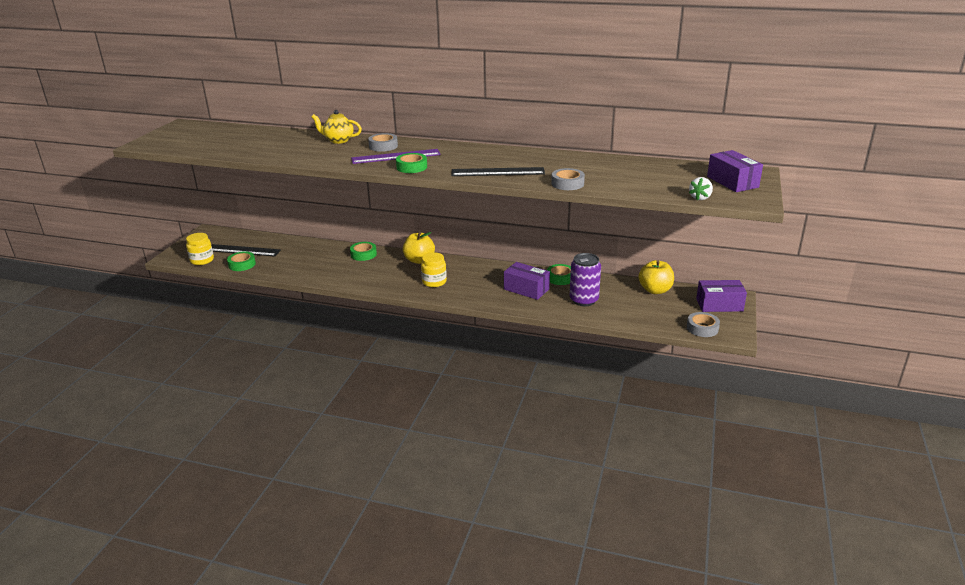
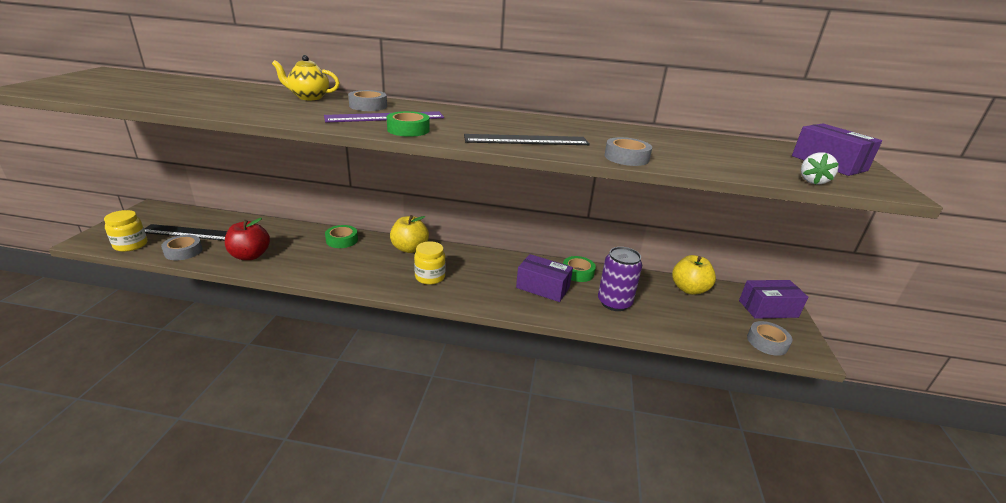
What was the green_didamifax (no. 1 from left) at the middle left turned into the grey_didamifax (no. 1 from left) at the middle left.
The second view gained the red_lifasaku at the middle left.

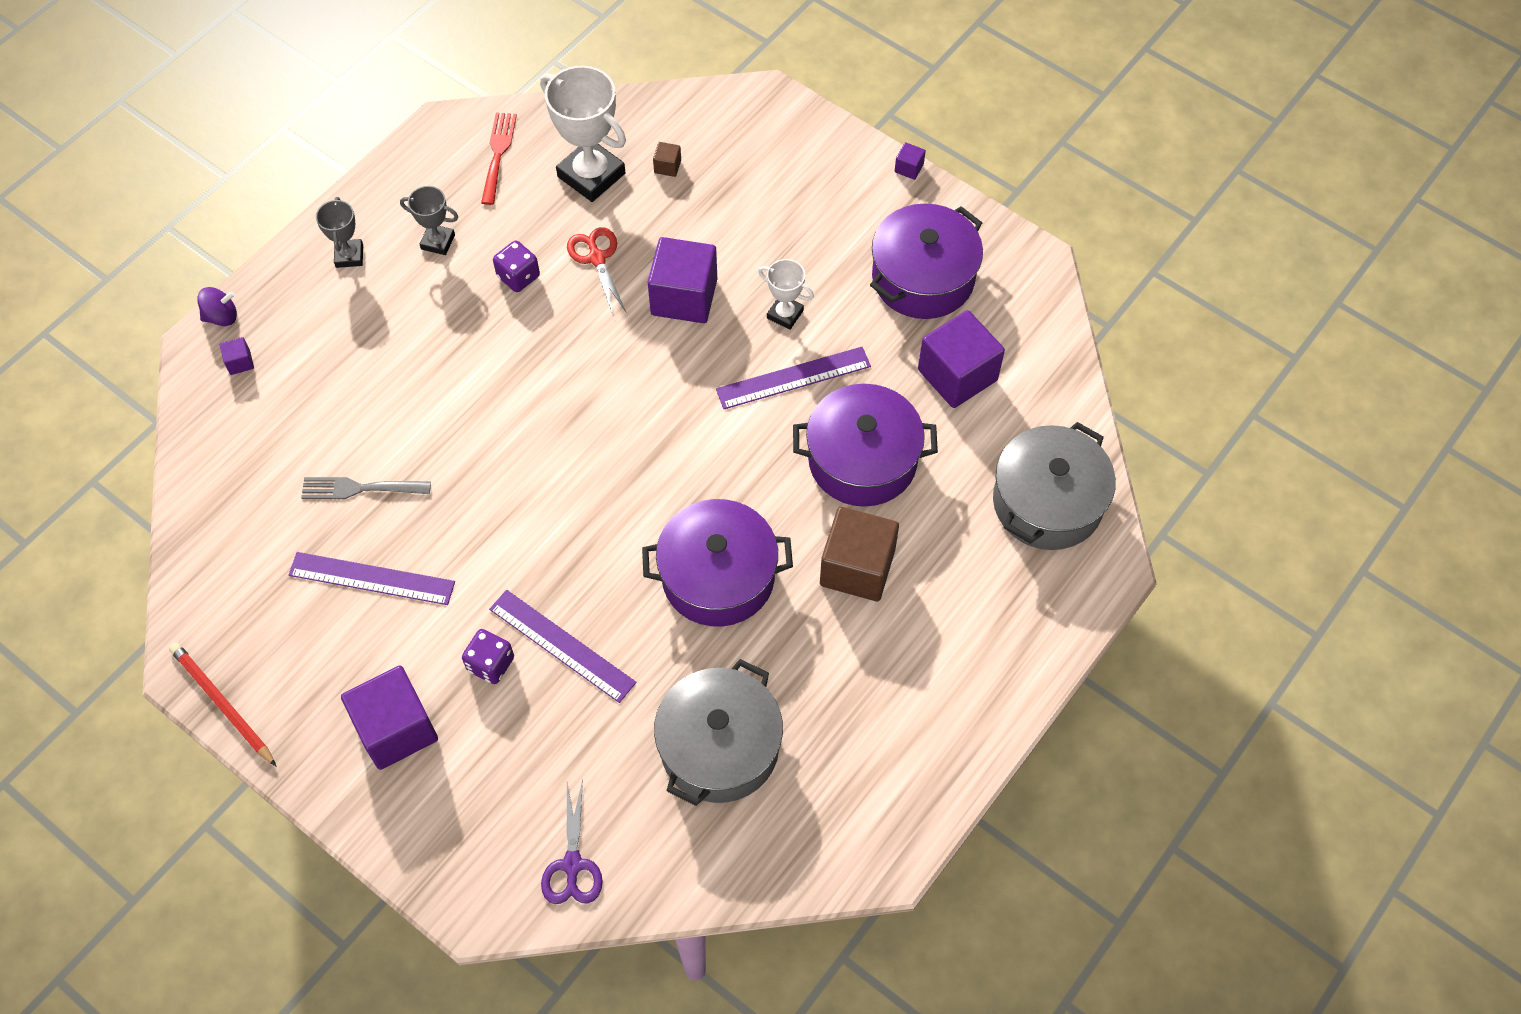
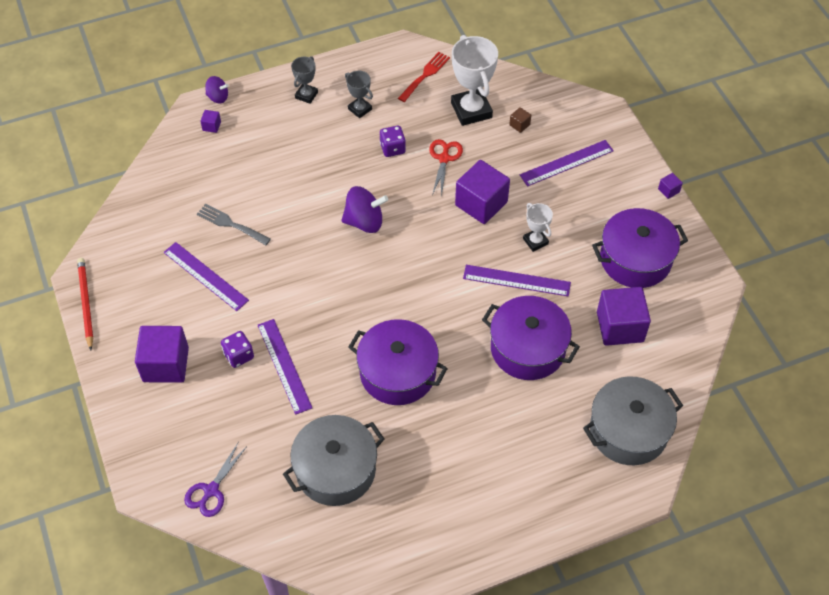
The second view lost the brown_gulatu (no. 2 from left) at the centre.
The second view gained the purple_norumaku (no. 2 from left) at the centre.
The second view gained the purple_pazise (no. 4 from left) at the top right.

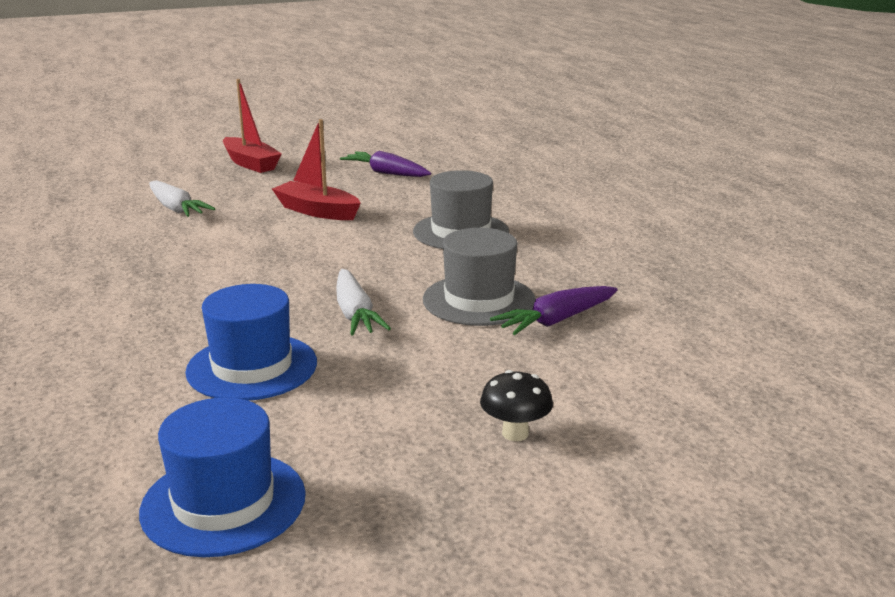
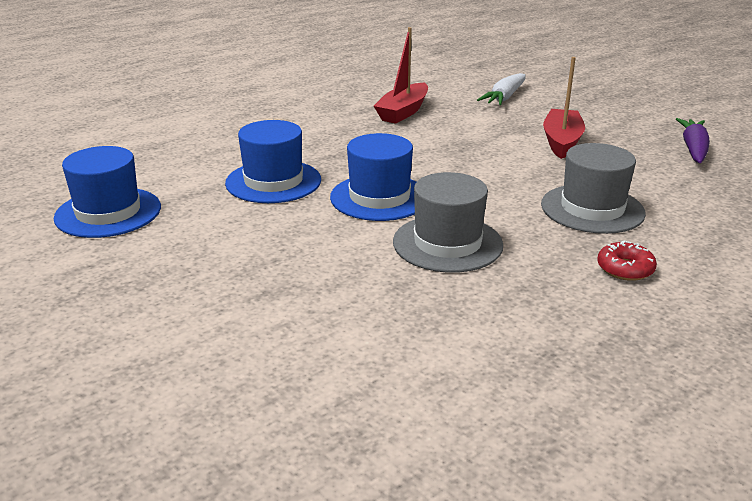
The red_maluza (no. 1 from left) ended up elsewhere, having gone from the top left to the top centre.
Where the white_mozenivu (no. 2 from left) stood at the centre, the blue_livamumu (no. 3 from left) came to stand at the centre.
The second view lost the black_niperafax at the bottom centre.
The second view lost the purple_mozenivu (no. 2 from left) at the centre.
The second view gained the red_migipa at the middle right.

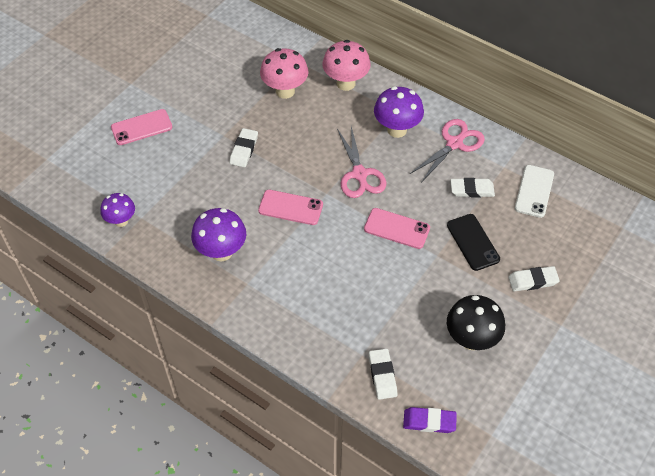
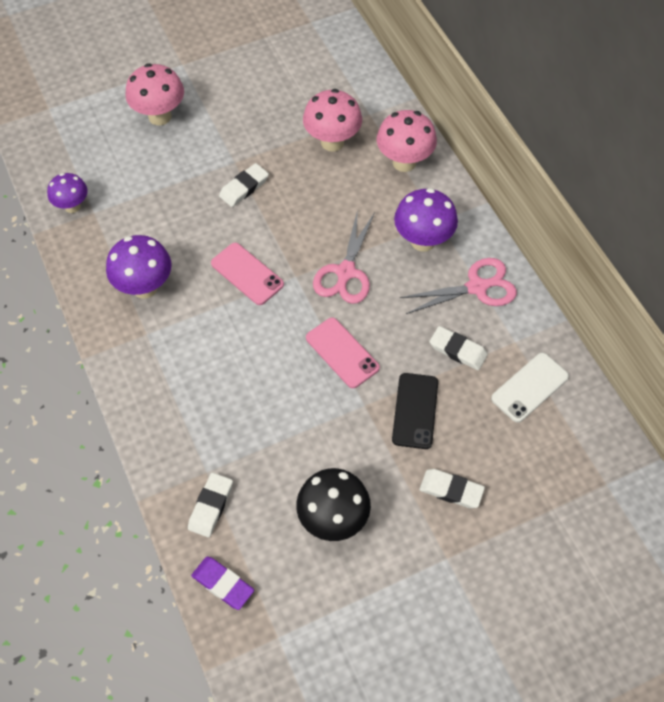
Where the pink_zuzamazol (no. 1 from left) stood at the top left, the pink_niperafax (no. 1 from left) came to stand at the top left.

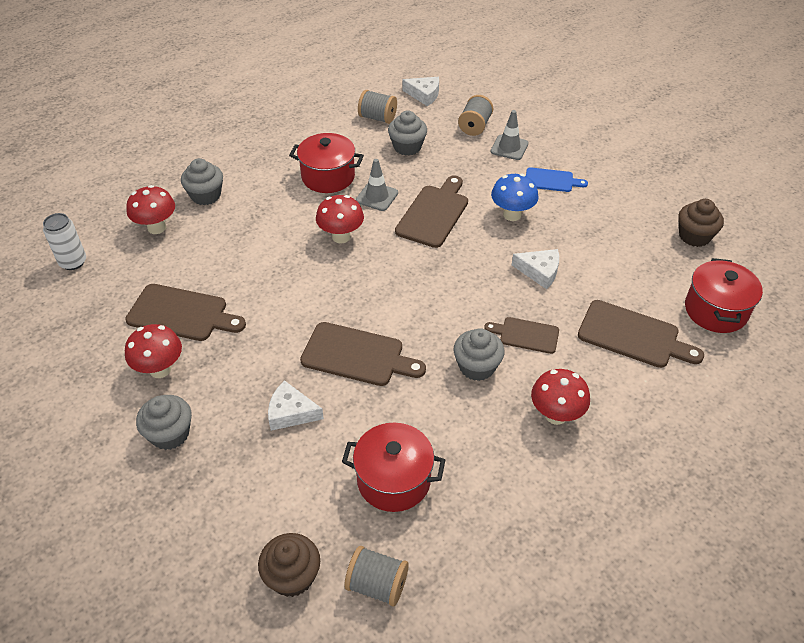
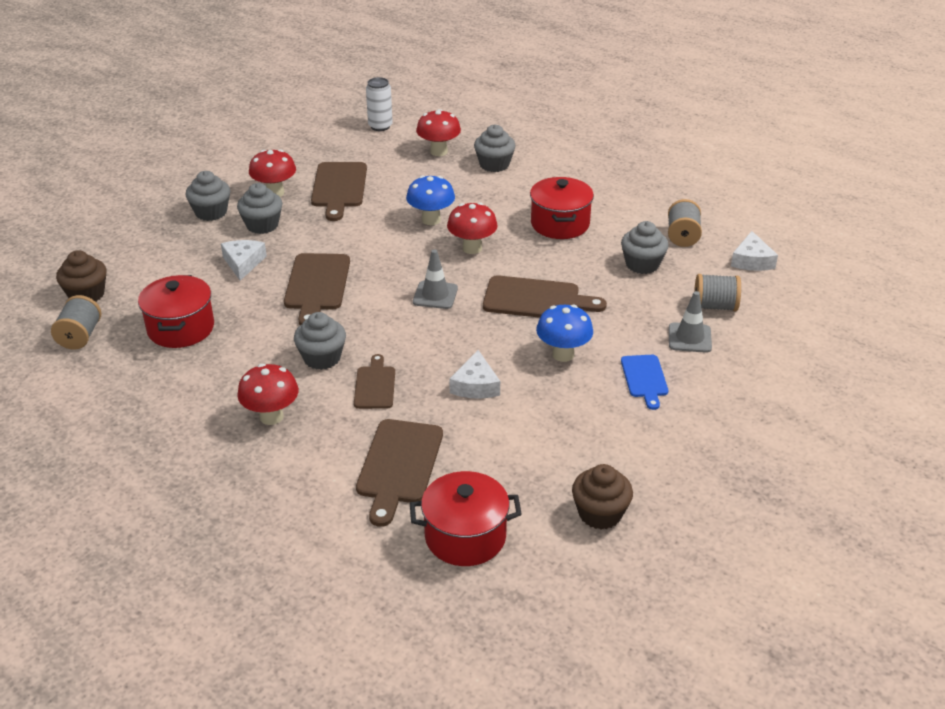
The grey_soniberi (no. 1 from left) ended up elsewhere, having gone from the top centre to the centre.
The second view gained the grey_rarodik (no. 2 from left) at the top left.
The second view gained the blue_niperafax (no. 1 from left) at the top centre.

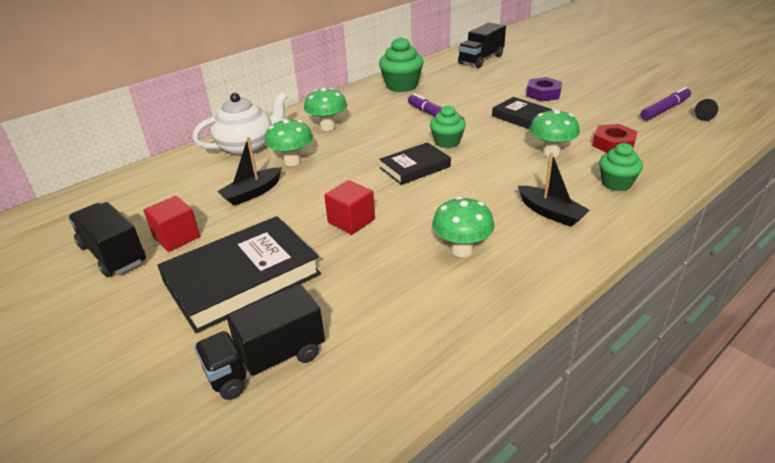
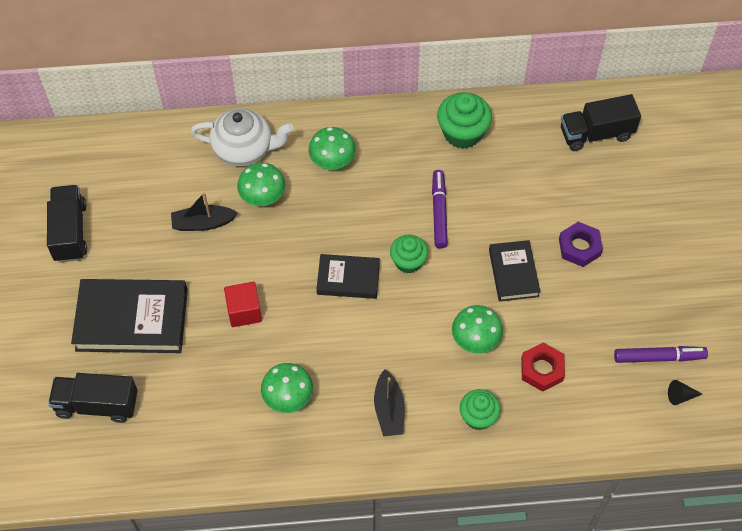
The second view lost the red_gulatu (no. 1 from left) at the middle left.

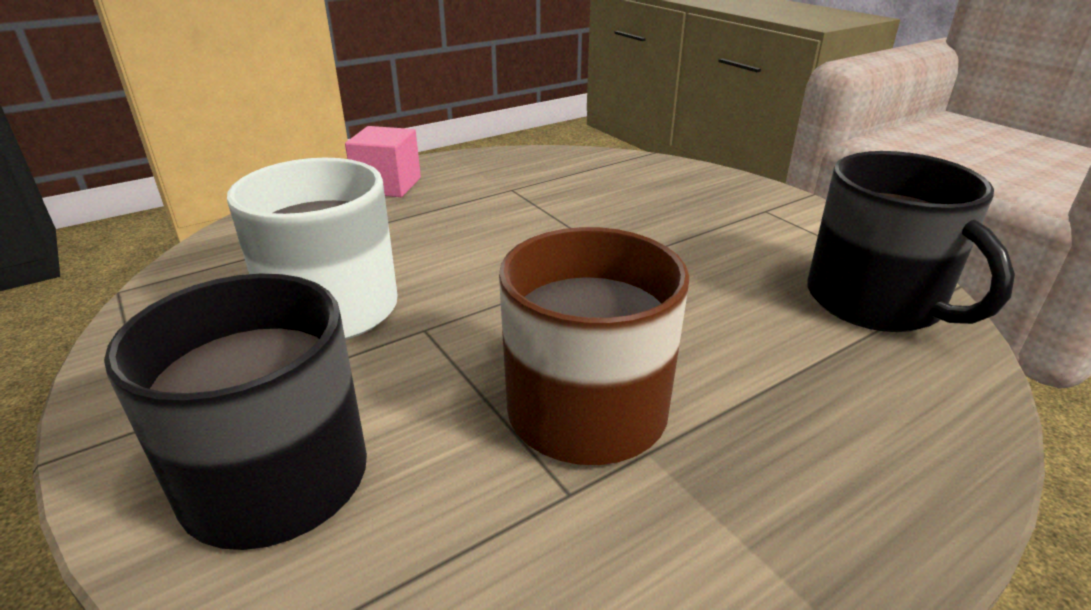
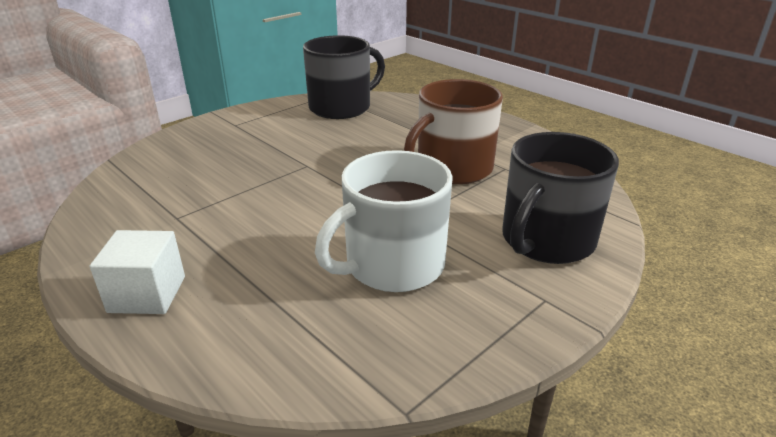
What was the pink_gulatu at the top centre turned into the white_gulatu at the middle left.

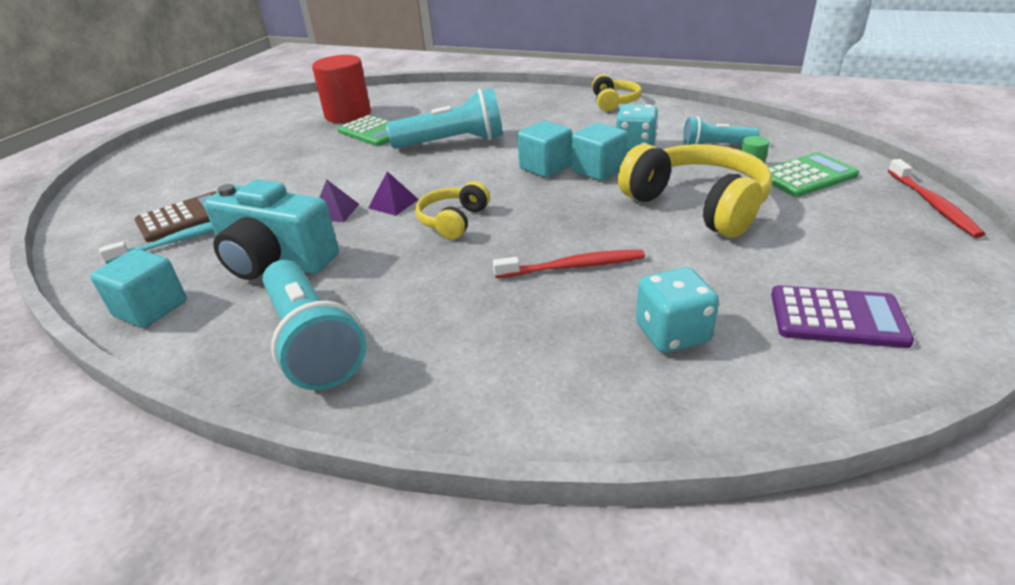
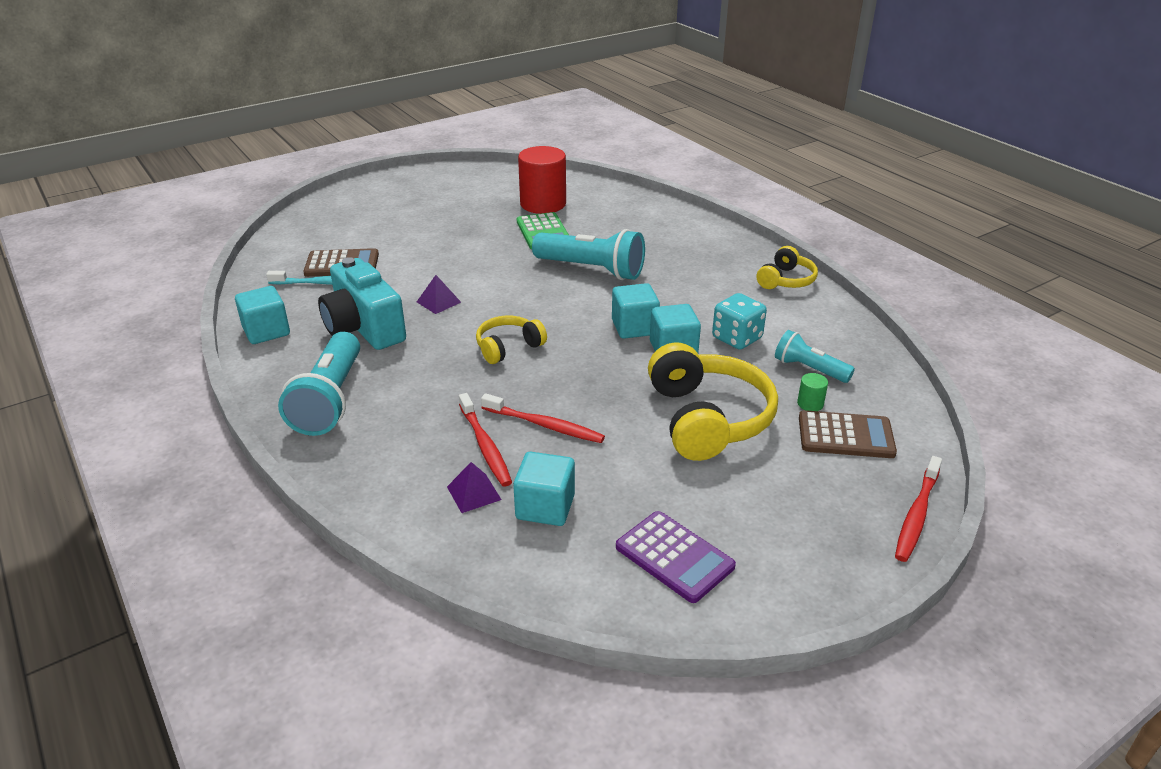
The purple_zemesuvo (no. 2 from left) ended up elsewhere, having gone from the top centre to the centre.
Where the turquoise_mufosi (no. 2 from left) stood at the middle right, the turquoise_gulatu (no. 2 from left) came to stand at the centre.
What was the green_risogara (no. 2 from left) at the top right turned into the brown_risogara (no. 2 from left) at the middle right.
The second view gained the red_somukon (no. 1 from left) at the centre.

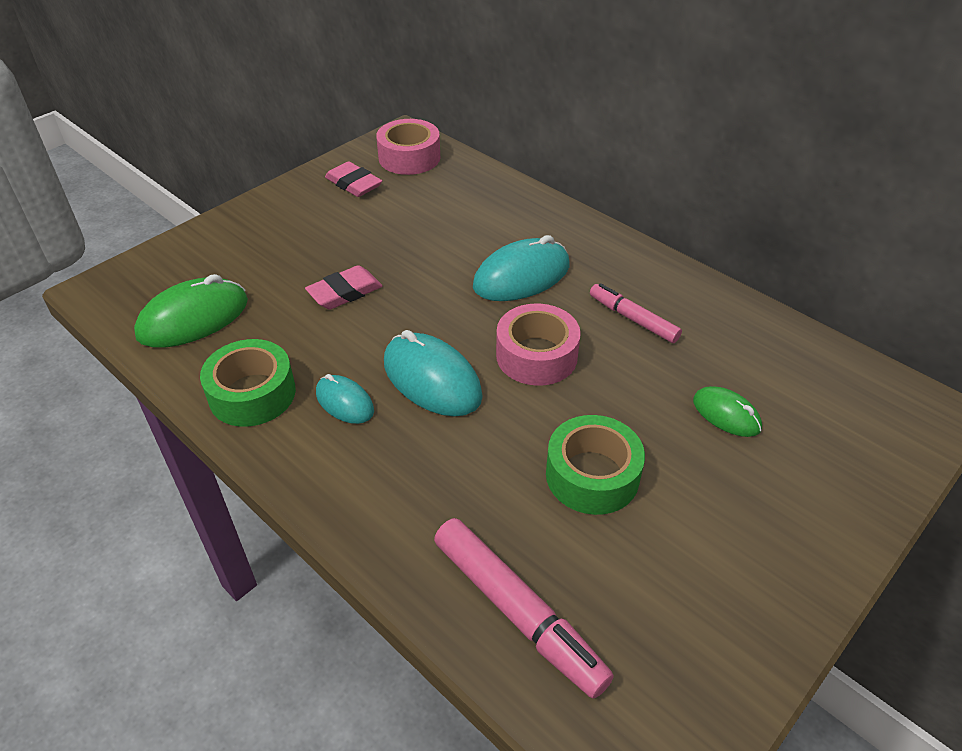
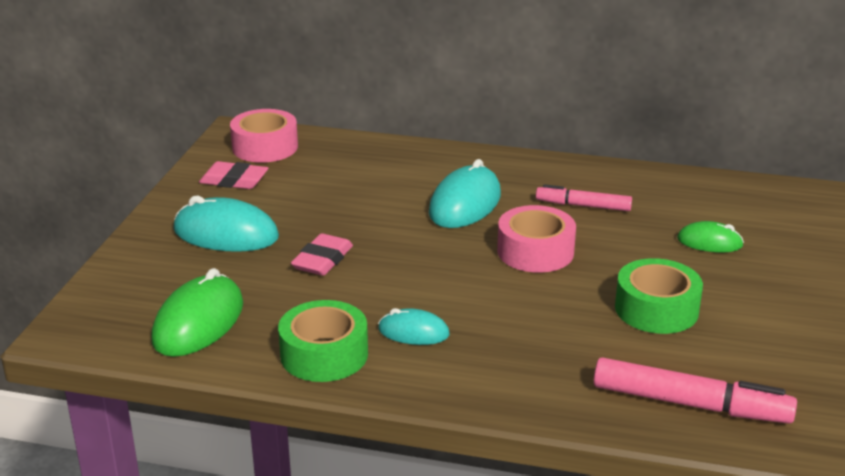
The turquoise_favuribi (no. 2 from left in the first image) ended up elsewhere, having gone from the centre to the middle left.

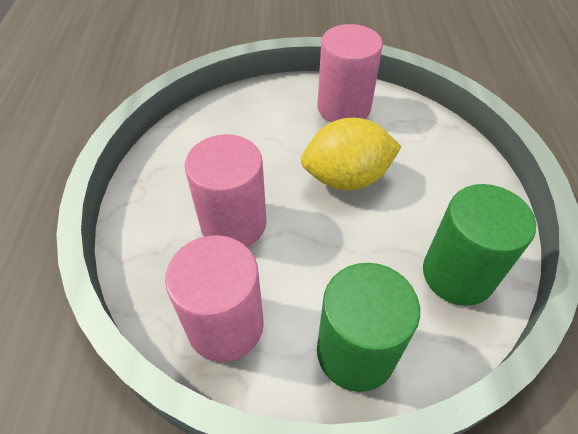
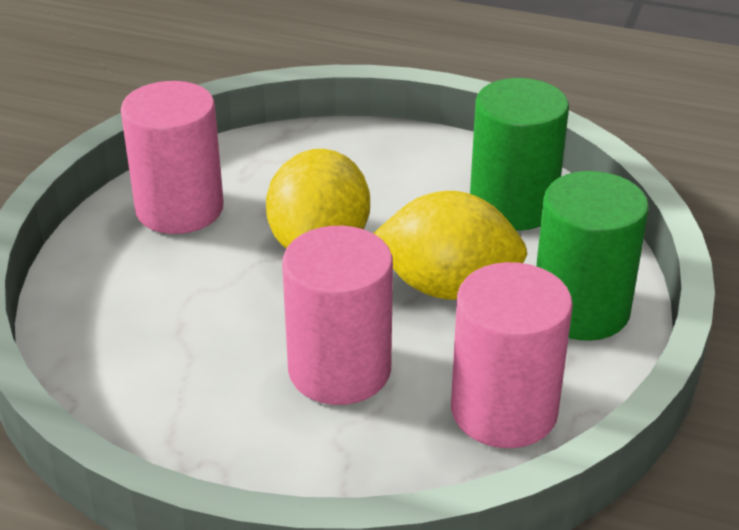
The second view gained the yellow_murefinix (no. 2 from left) at the centre.

